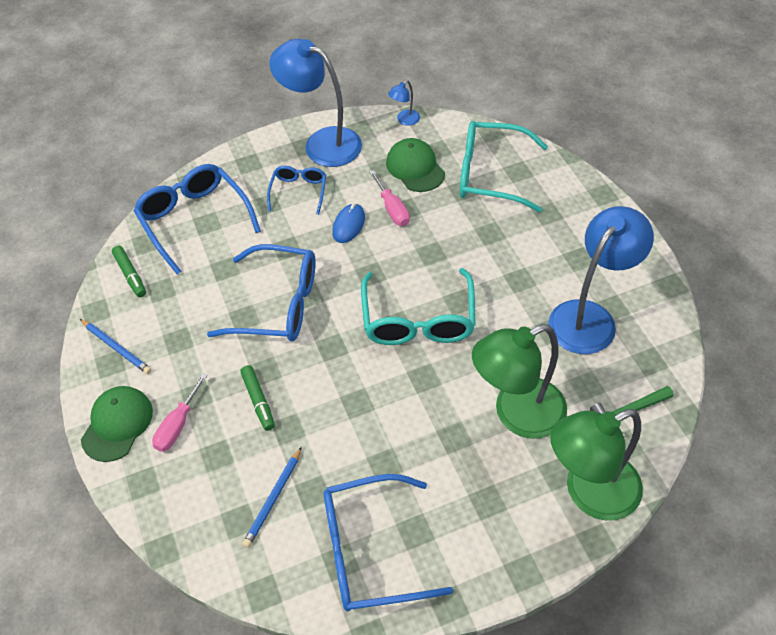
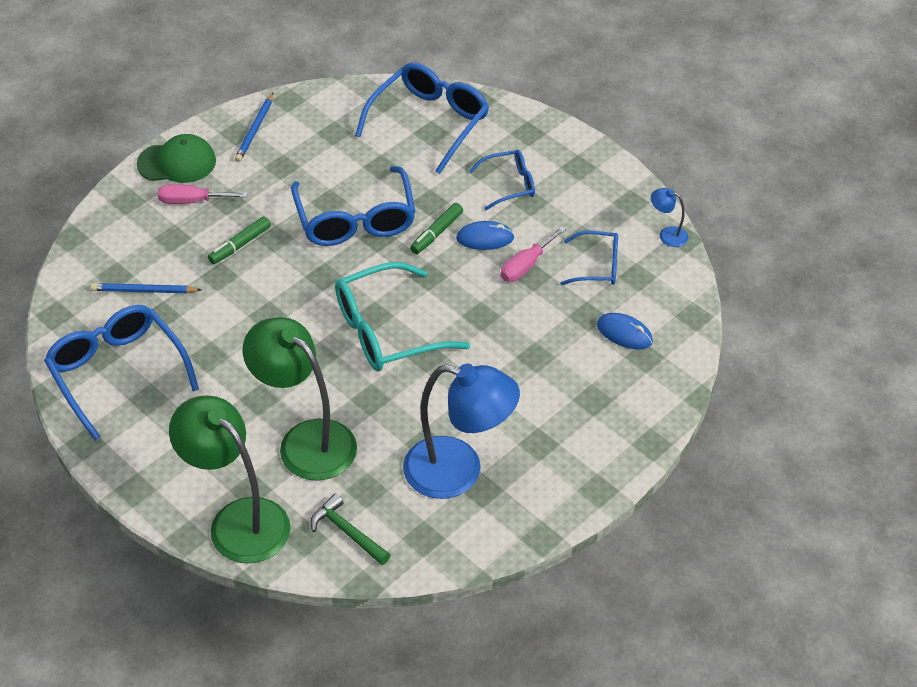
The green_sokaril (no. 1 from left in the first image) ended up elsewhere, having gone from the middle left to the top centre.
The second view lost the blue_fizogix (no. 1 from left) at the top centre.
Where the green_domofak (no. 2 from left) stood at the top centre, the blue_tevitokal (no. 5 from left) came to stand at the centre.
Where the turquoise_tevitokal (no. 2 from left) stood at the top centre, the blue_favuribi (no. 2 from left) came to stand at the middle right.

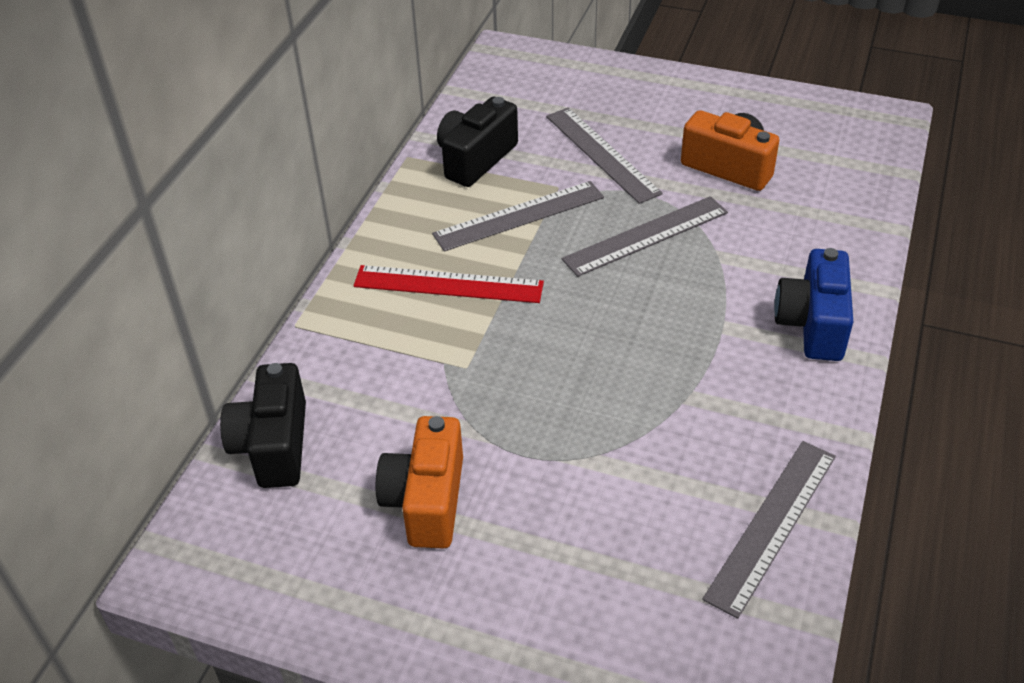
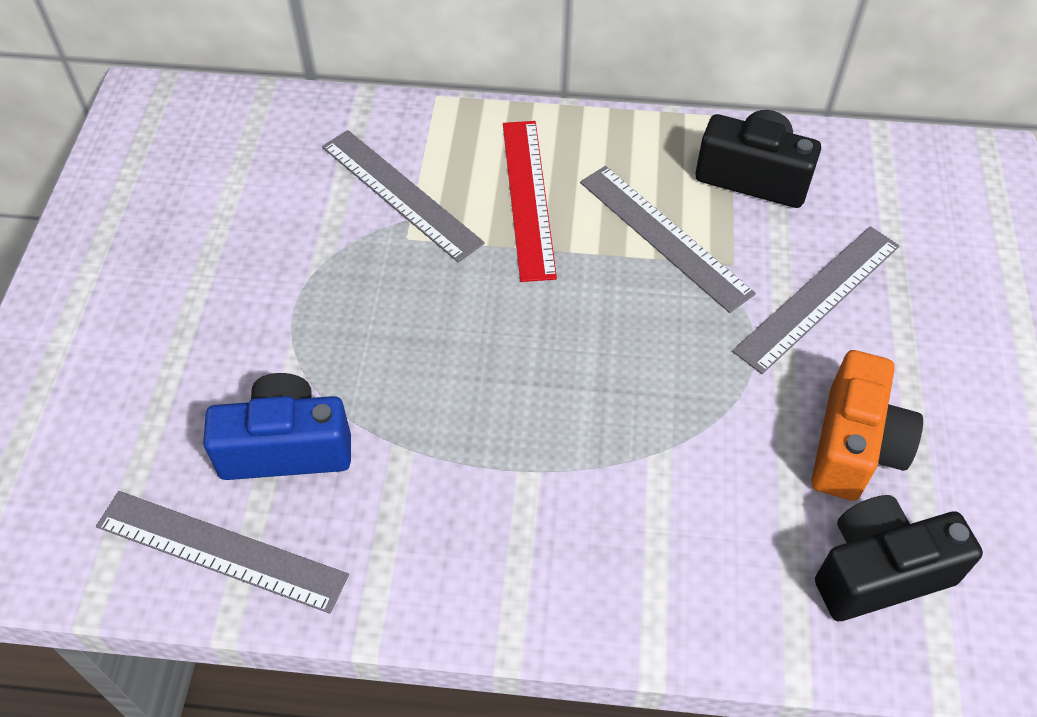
The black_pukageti (no. 1 from left in the first image) ended up elsewhere, having gone from the middle left to the bottom right.
The second view lost the orange_pukageti (no. 1 from left) at the bottom centre.
The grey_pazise (no. 3 from left in the first image) ended up elsewhere, having gone from the centre to the top centre.
The blue_pukageti ended up elsewhere, having gone from the middle right to the middle left.

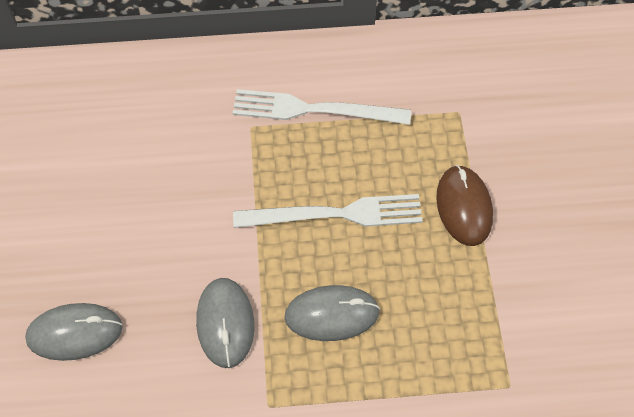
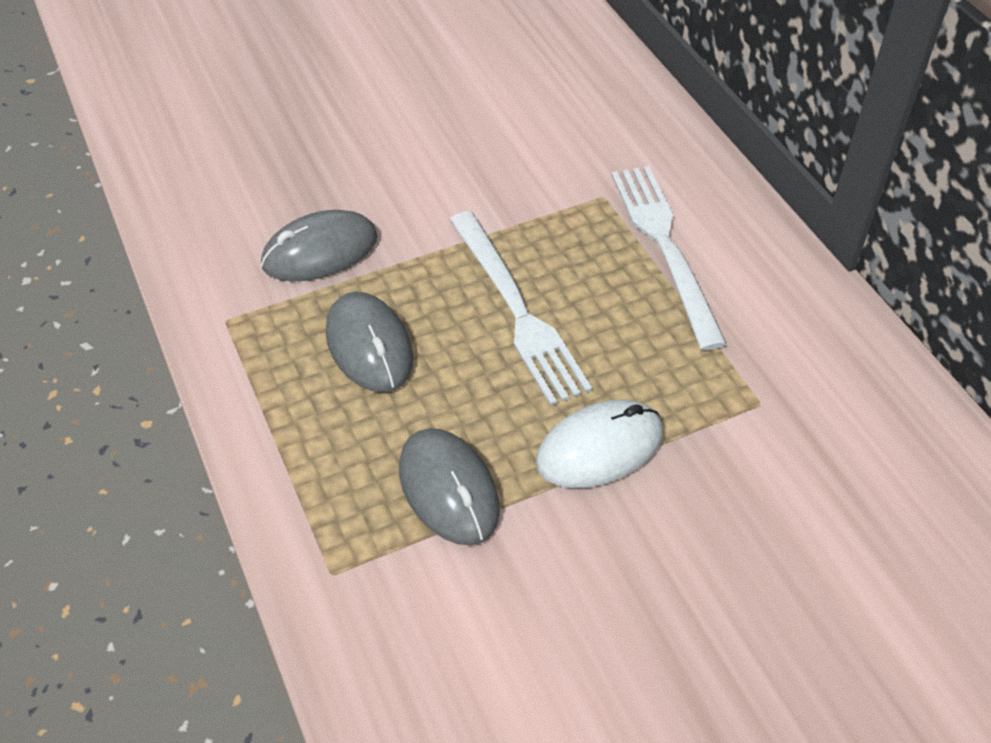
The grey_favuribi (no. 1 from left in the first image) ended up elsewhere, having gone from the bottom left to the centre.
What was the brown_favuribi at the middle right turned into the white_favuribi at the centre.

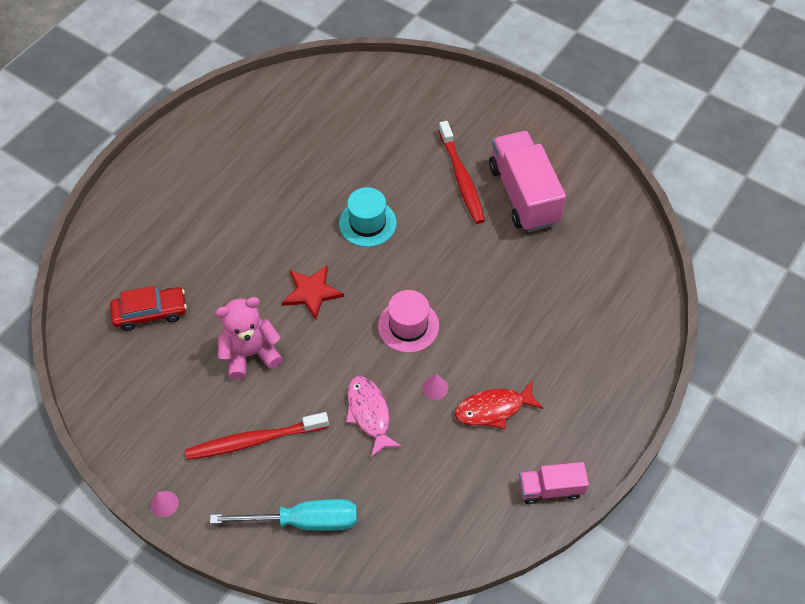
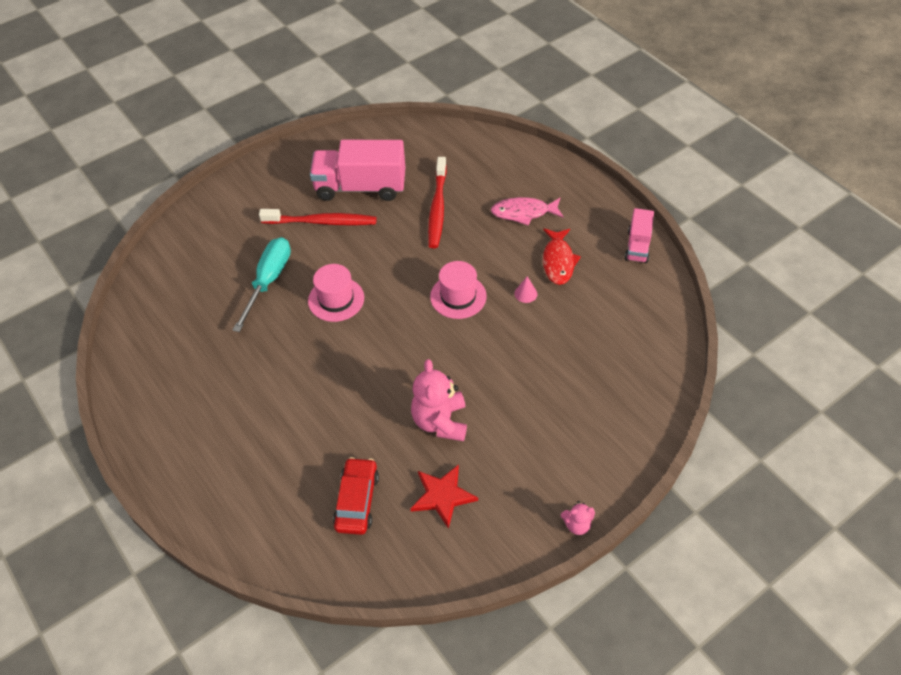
Where the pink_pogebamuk (no. 1 from left) stood at the bottom left, the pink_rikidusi (no. 2 from left) came to stand at the bottom centre.
The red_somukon (no. 1 from left in the first image) ended up elsewhere, having gone from the bottom left to the top centre.
The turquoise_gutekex ended up elsewhere, having gone from the bottom centre to the middle left.
The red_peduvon ended up elsewhere, having gone from the centre to the bottom centre.
What was the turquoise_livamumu at the centre turned into the pink_livamumu (no. 1 from left) at the centre.
The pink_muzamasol ended up elsewhere, having gone from the bottom centre to the top centre.

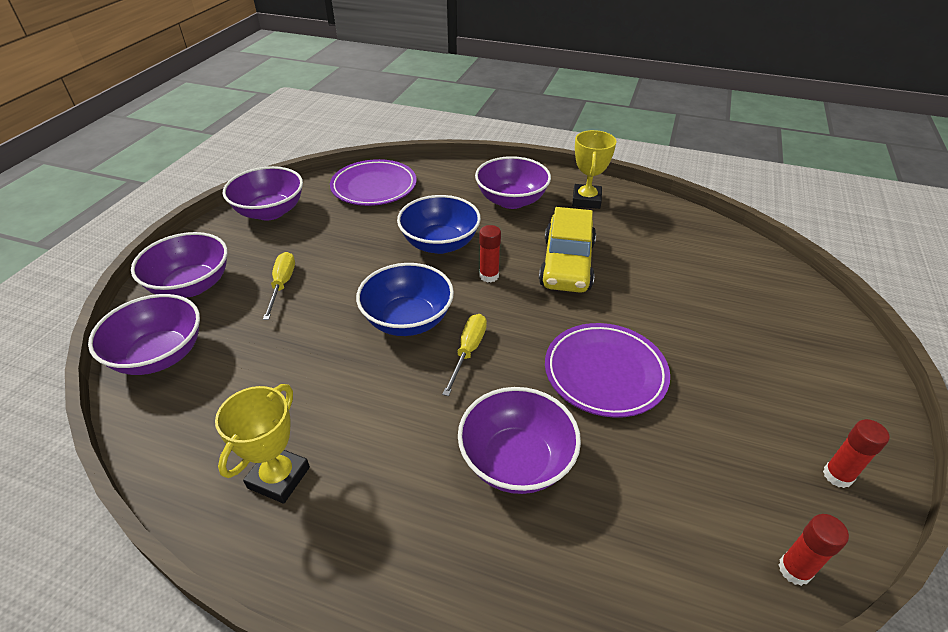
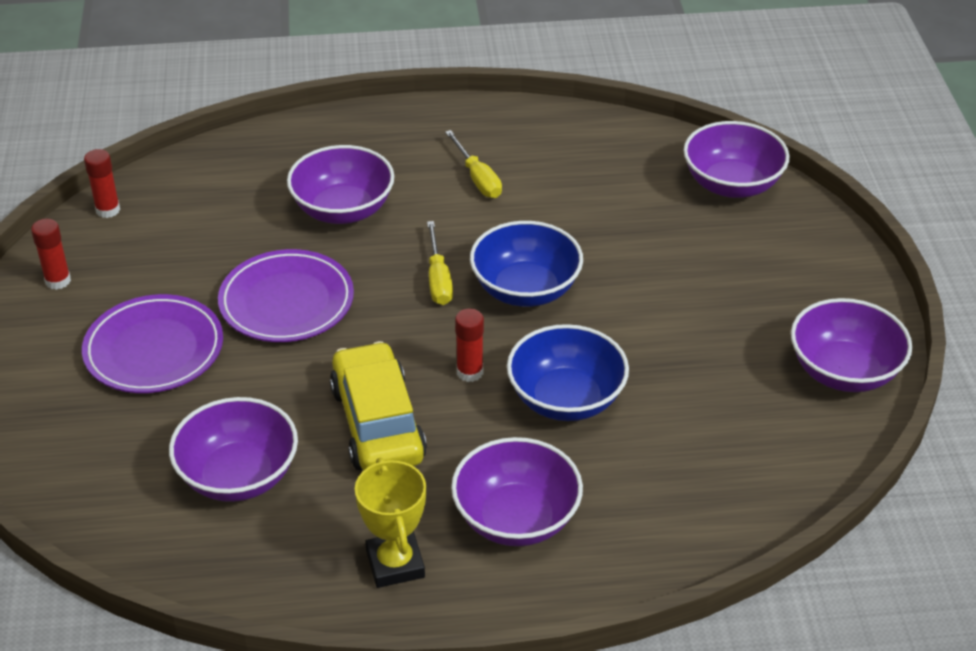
The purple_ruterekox (no. 2 from left in the first image) ended up elsewhere, having gone from the middle left to the bottom left.
The second view lost the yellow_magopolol (no. 1 from left) at the bottom left.
The yellow_gutekex (no. 1 from left in the first image) ended up elsewhere, having gone from the middle left to the top centre.
The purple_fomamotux (no. 1 from left) ended up elsewhere, having gone from the top centre to the middle left.

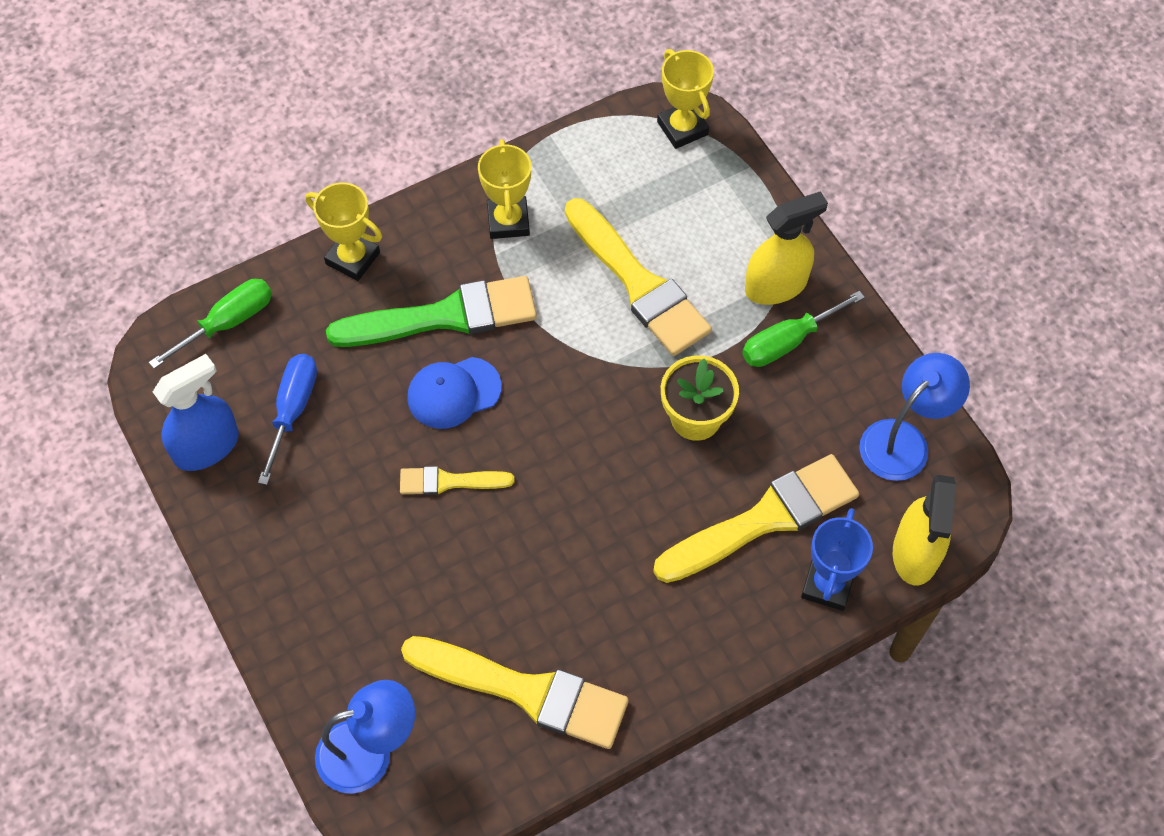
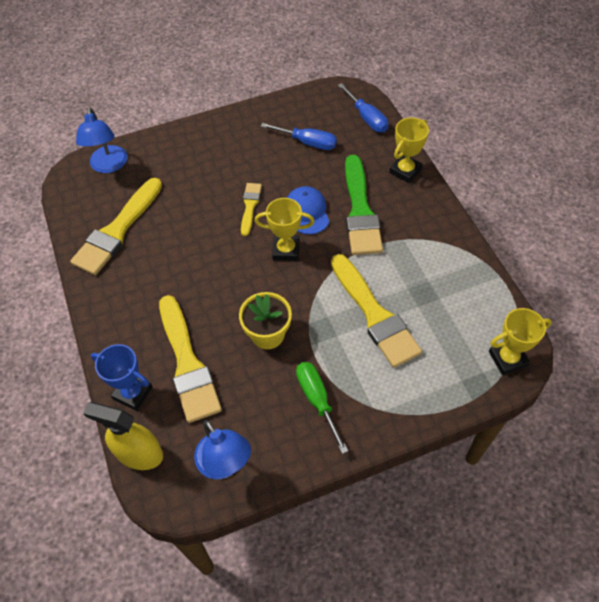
What was the green_gutekex (no. 1 from left) at the middle left turned into the blue_gutekex (no. 2 from left) at the top centre.
The second view lost the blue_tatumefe at the middle left.
The yellow_magopolol (no. 2 from left in the first image) ended up elsewhere, having gone from the top centre to the centre.
The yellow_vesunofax (no. 3 from left in the first image) at the top centre ended up facing another way, 90 degrees counterclockwise from before.
The second view lost the yellow_tatumefe (no. 1 from left) at the top right.

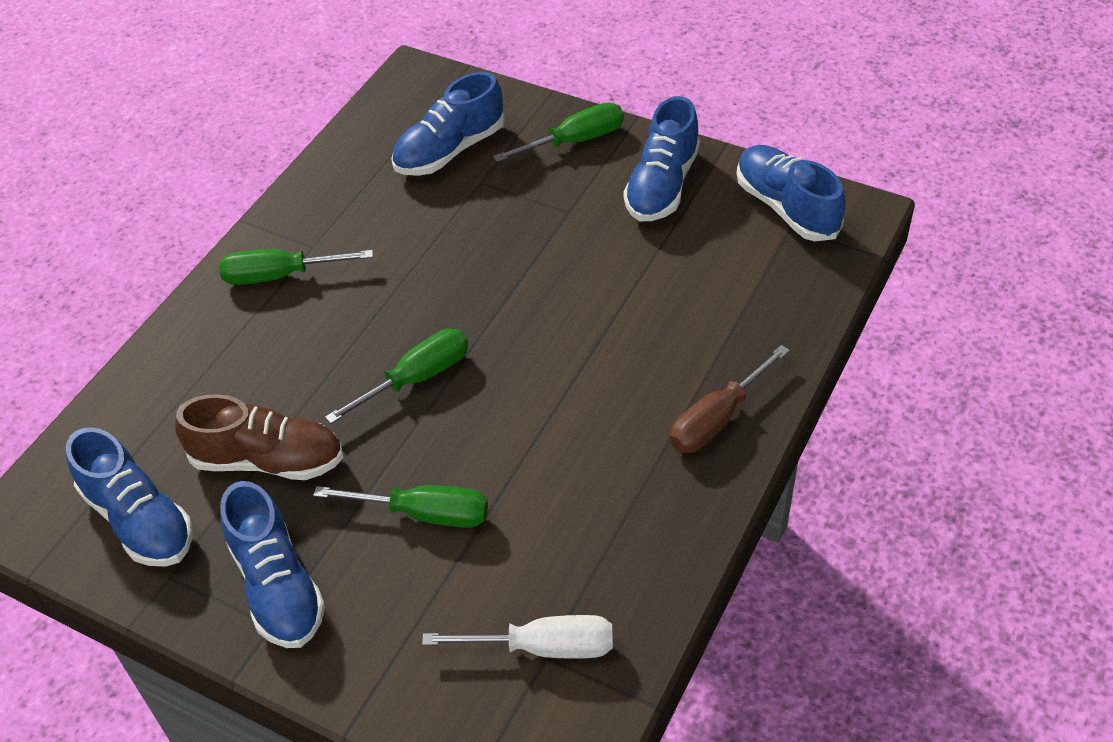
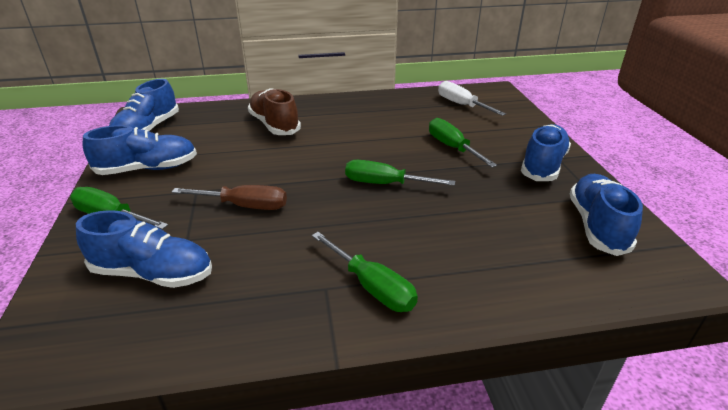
The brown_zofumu ended up elsewhere, having gone from the middle left to the top centre.
The brown_gutekex ended up elsewhere, having gone from the centre to the middle left.

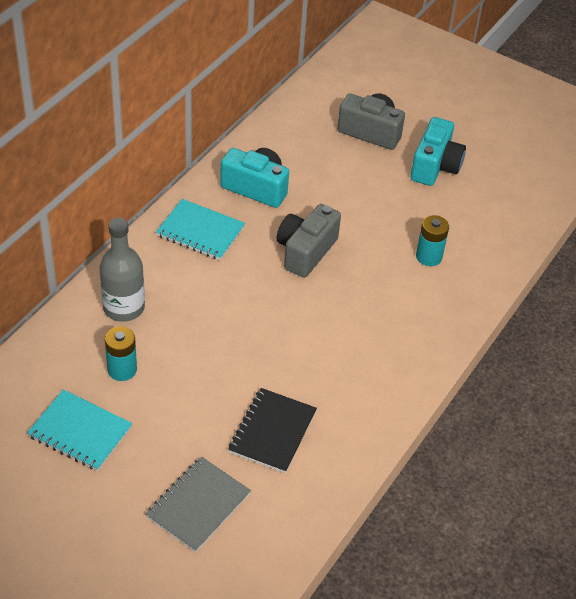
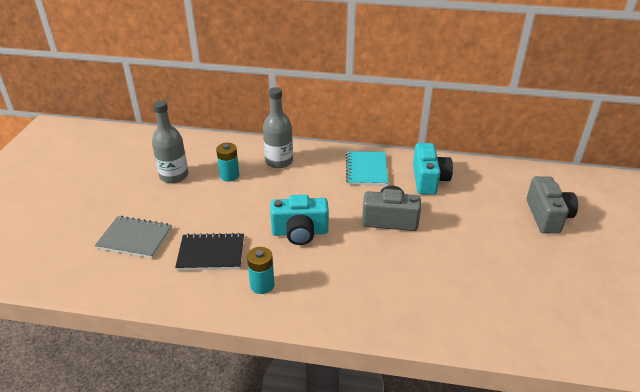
Where the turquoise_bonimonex (no. 1 from left) stood at the bottom left, the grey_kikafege (no. 1 from left) came to stand at the middle left.
The turquoise_pukageti (no. 2 from left in the first image) ended up elsewhere, having gone from the top right to the centre.
The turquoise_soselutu (no. 2 from left) ended up elsewhere, having gone from the middle right to the bottom centre.

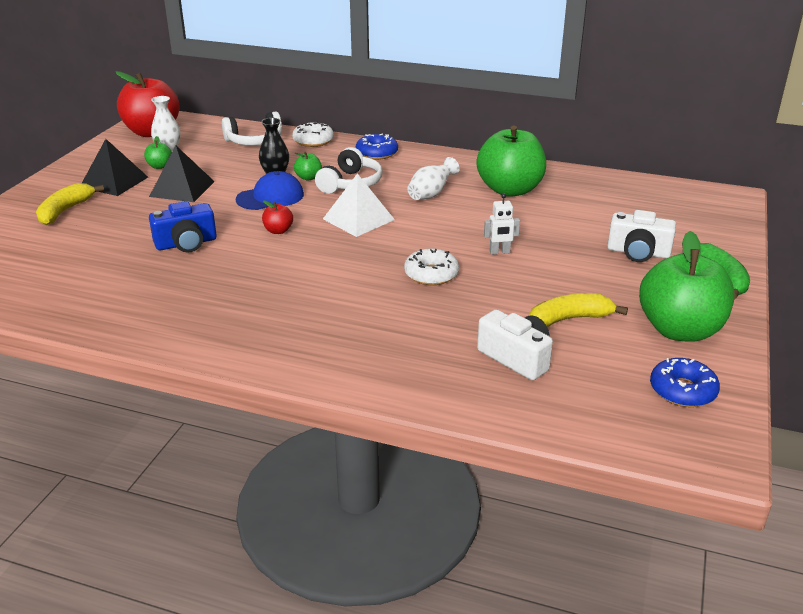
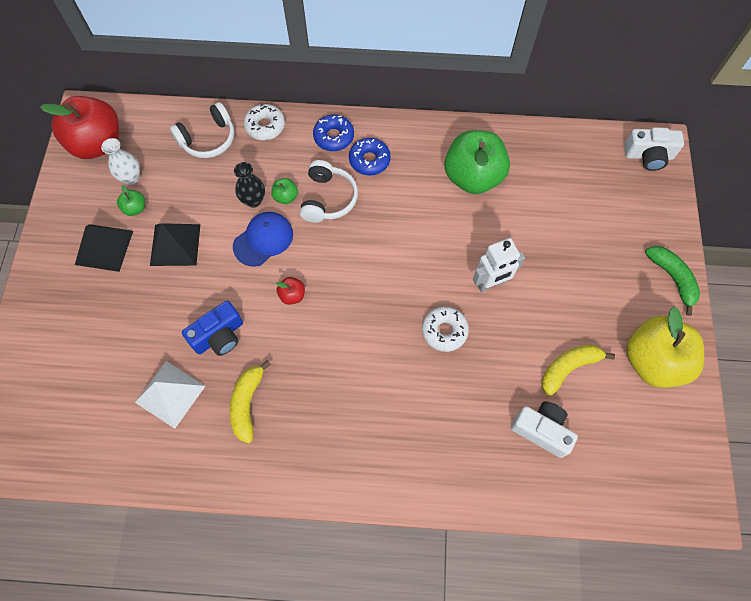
The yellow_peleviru (no. 1 from left) ended up elsewhere, having gone from the top left to the bottom left.
The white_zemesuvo ended up elsewhere, having gone from the centre to the middle left.
The second view lost the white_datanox (no. 2 from left) at the top centre.
The size of the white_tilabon at the centre changed by a factor of 1.61.
The white_pukageti (no. 2 from left) ended up elsewhere, having gone from the middle right to the top right.
What was the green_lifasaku (no. 4 from left) at the middle right turned into the yellow_lifasaku at the middle right.
The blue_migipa (no. 2 from left) ended up elsewhere, having gone from the middle right to the top centre.

